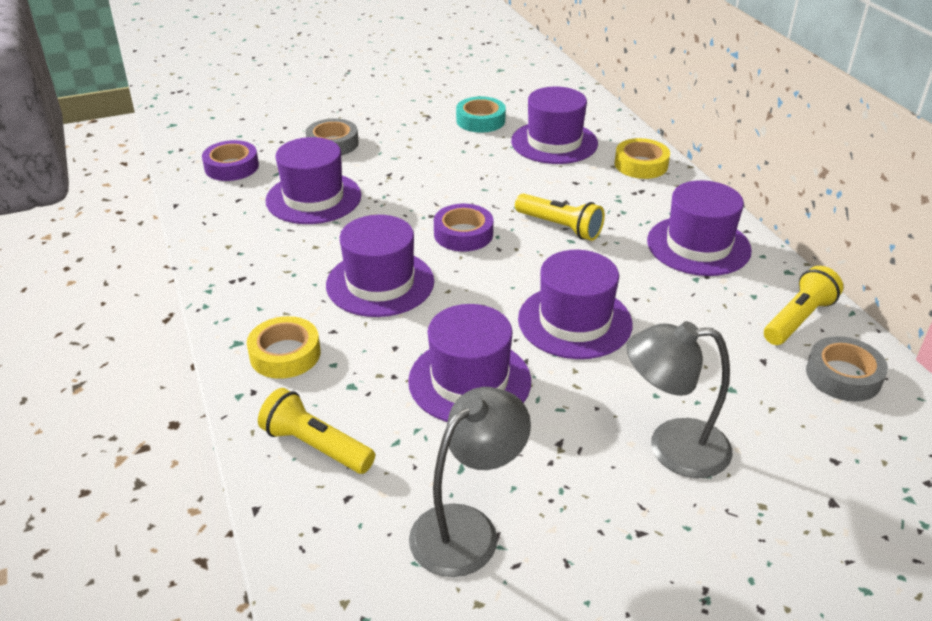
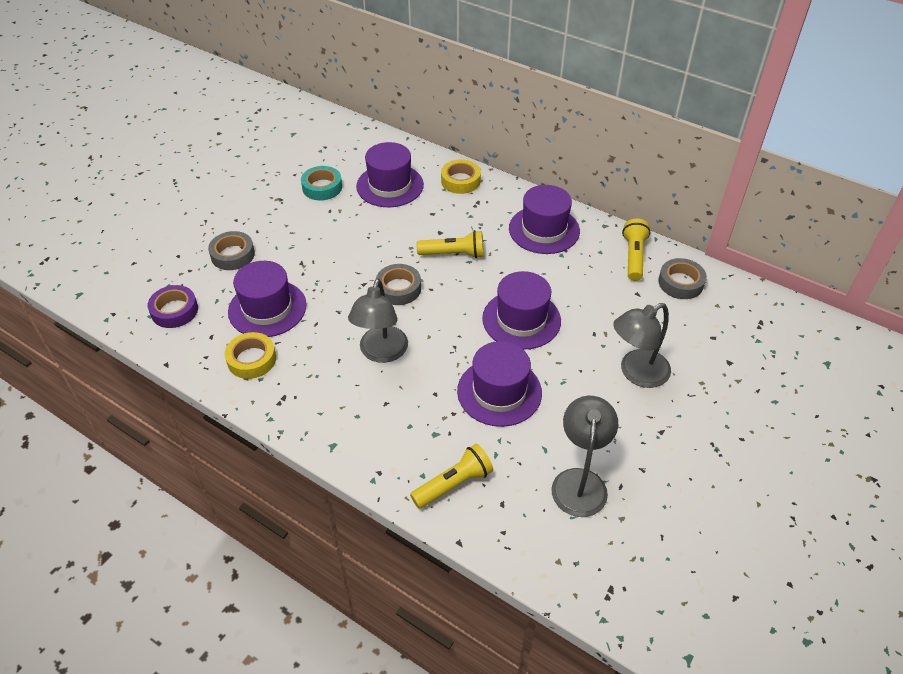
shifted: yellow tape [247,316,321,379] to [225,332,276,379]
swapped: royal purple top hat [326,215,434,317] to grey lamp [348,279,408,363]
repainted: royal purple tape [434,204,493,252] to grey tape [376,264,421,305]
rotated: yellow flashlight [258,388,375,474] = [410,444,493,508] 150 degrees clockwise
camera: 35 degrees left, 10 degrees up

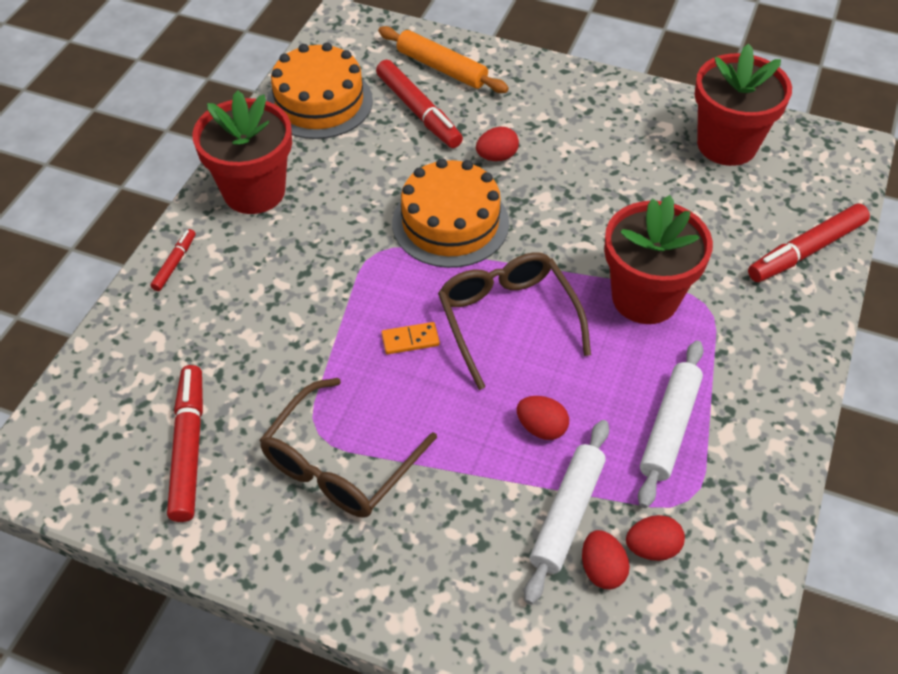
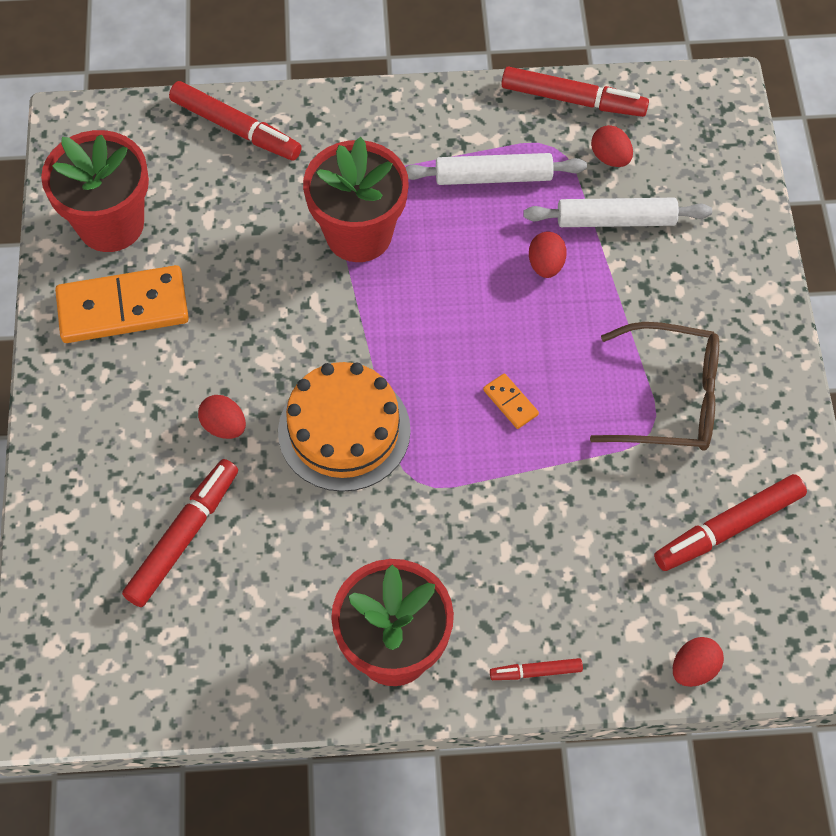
gone: bright orange cake [266,42,373,139]; bright orange rolling pin [378,26,509,93]; russet spectacles [438,252,591,390]
new: bright orange domino tile [55,265,189,343]; scarlet marker pen [501,66,649,117]
shifted: scarlet toy egg [582,530,630,589] to [673,637,724,687]
camera: 115 degrees left, 10 degrees up

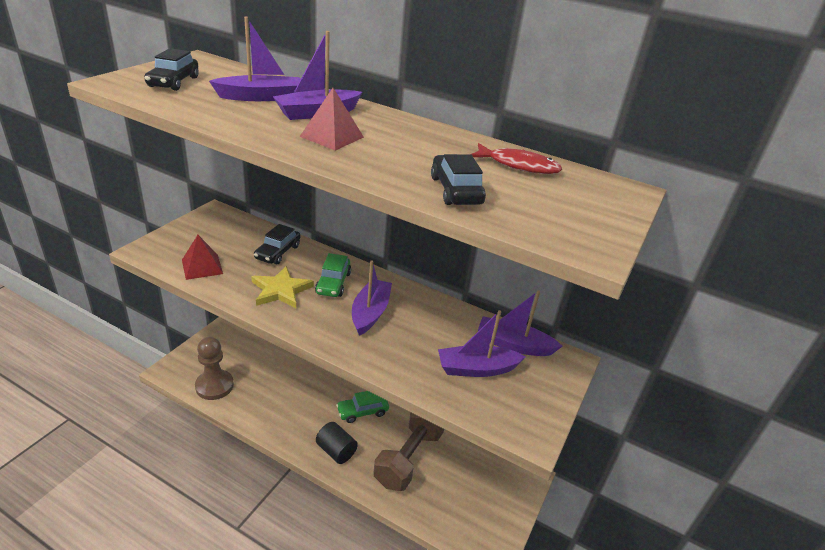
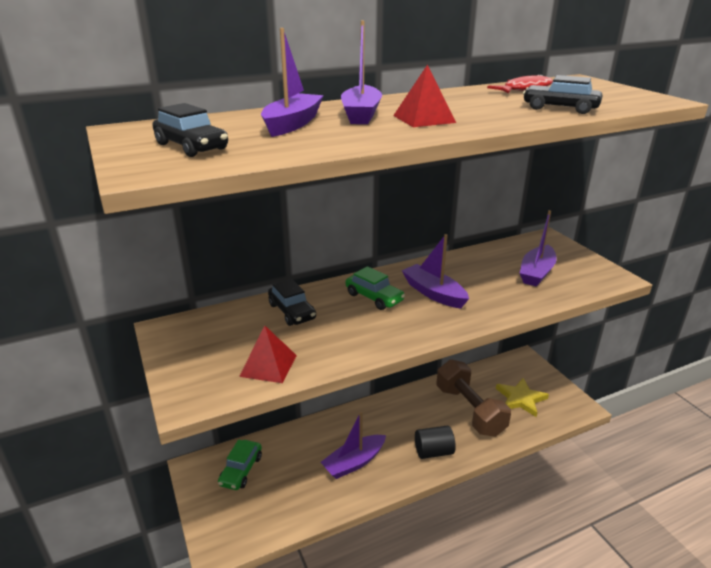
gone: russet game pawn [195,337,234,400]
shifted: yellow five-pointed star [251,266,314,308] to [496,378,549,417]; emerald car [336,391,389,423] to [218,440,262,490]; royal purple toy boat [478,290,562,356] to [321,412,386,479]
camera: 50 degrees left, 5 degrees down

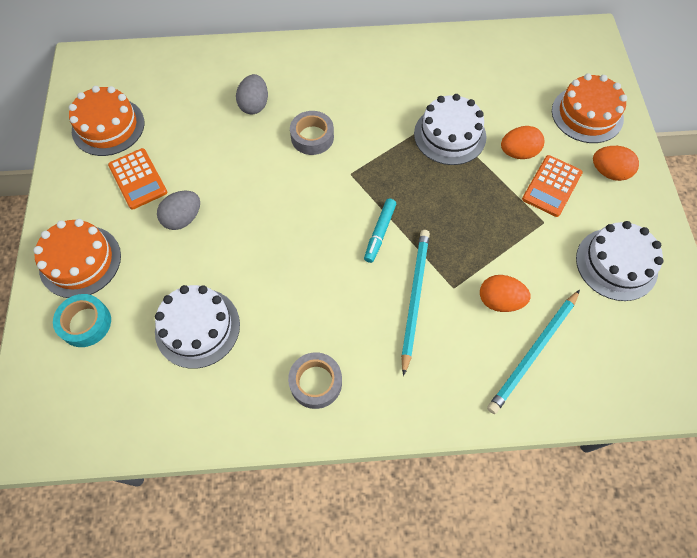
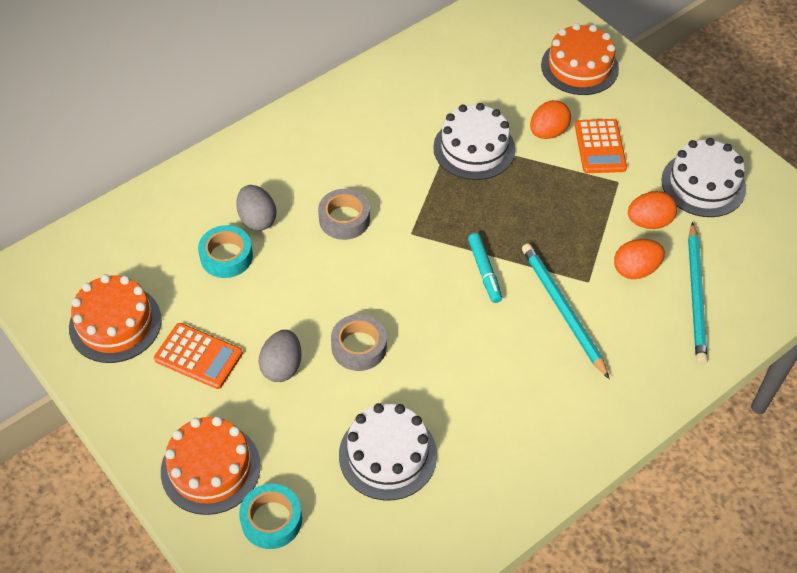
new: turquoise tape [198,225,253,278]
shifted: grey tape [288,352,342,409] to [331,314,387,371]; bright orange toy egg [593,146,639,181] to [628,191,677,229]
camera: 35 degrees left, 10 degrees down

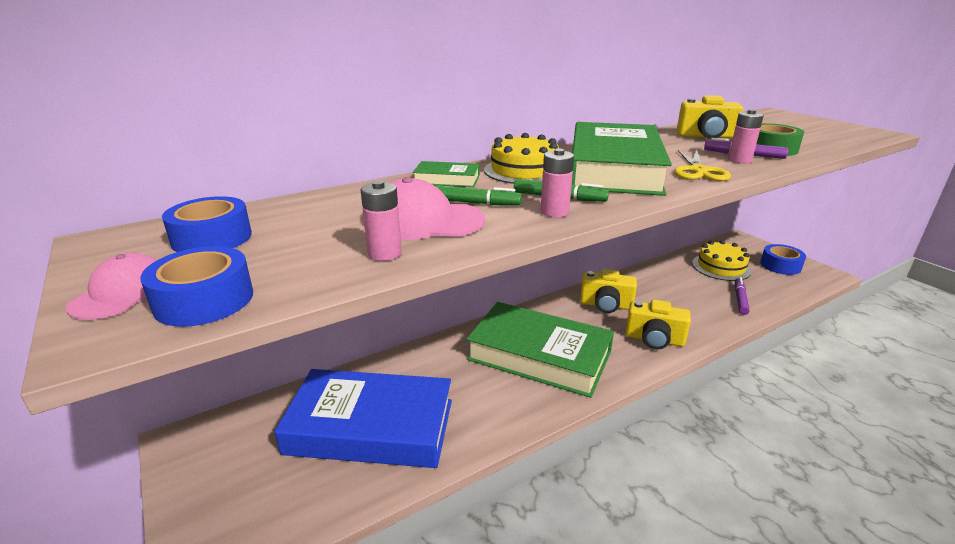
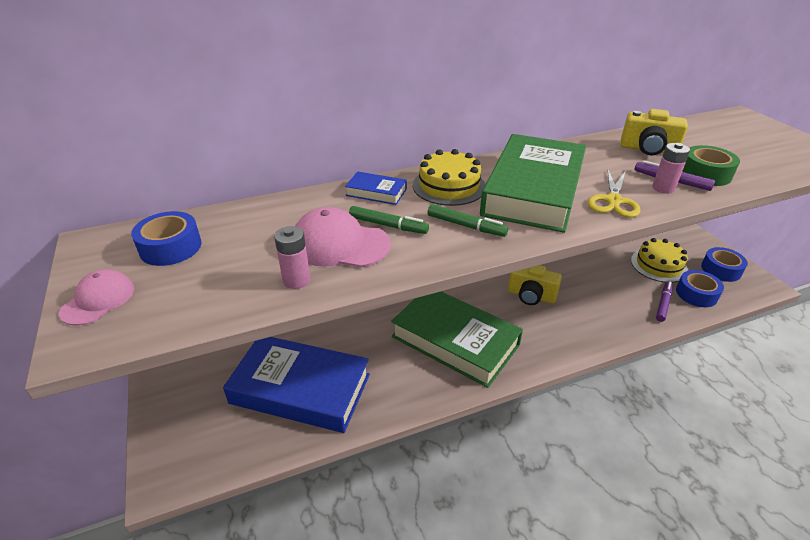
gone: pink battery [540,149,574,217]; yellow photo camera [625,300,691,349]
shifted: royal blue tape [140,246,253,327] to [676,270,724,307]
repainted: emerald hardback [413,161,480,187] to royal blue hardback [345,172,407,205]
camera: 10 degrees right, 10 degrees up

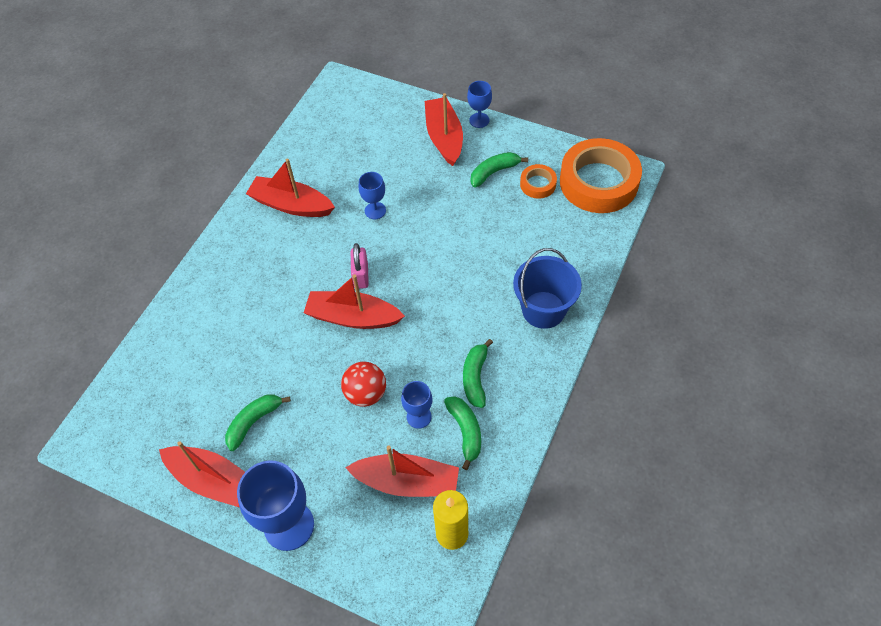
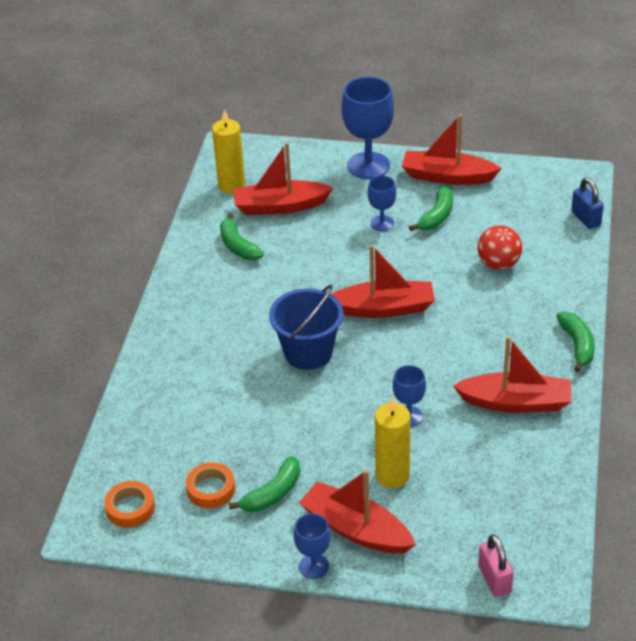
new: yellow candle [375,397,410,488]; royal blue lock [571,178,604,229]
shifted: scarlet ball [341,362,386,407] to [477,225,522,270]; pink lock [351,243,369,289] to [478,534,514,597]; royal blue chalice [401,381,432,429] to [368,176,396,231]; emerald banana fruit [463,339,493,408] to [556,312,595,372]; royal blue pail [513,248,582,329] to [269,285,343,370]
rotated: scarlet toy boat [425,93,463,166] = [299,470,416,554] 150 degrees clockwise
scaled: bright orange tape [560,138,642,213] = [104,481,155,528] x0.46
camera: 165 degrees right, 15 degrees down

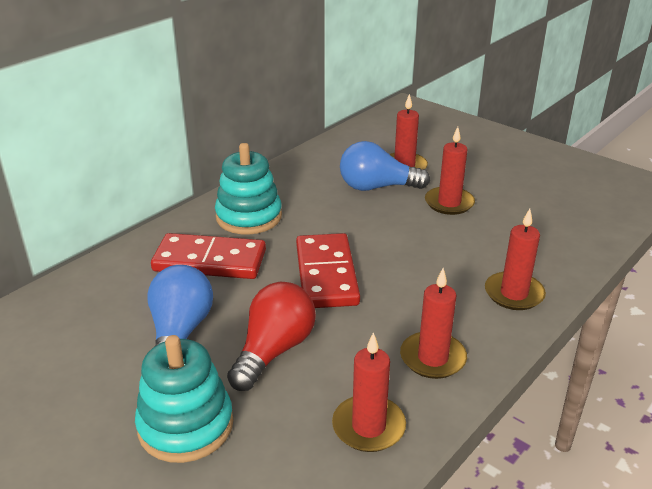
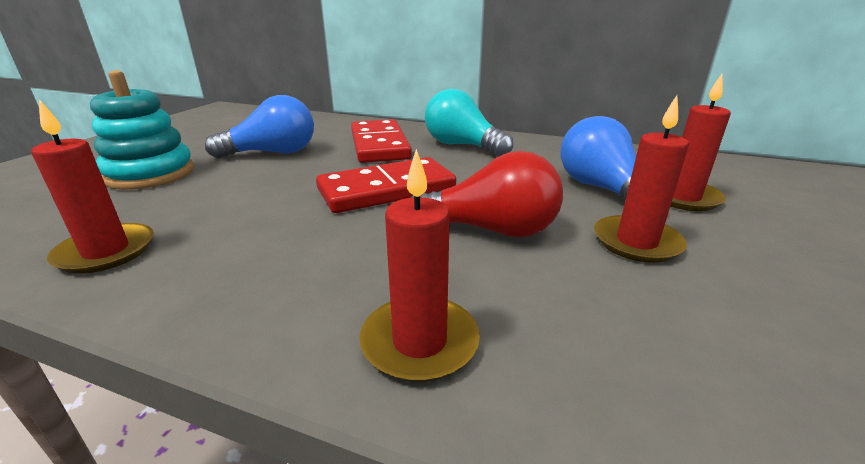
gone: scarlet candle [400,268,467,379]
shifted: scarlet lightbulb [227,282,316,391] to [410,151,563,238]
swapped: turquoise stacking rings [215,143,282,235] to turquoise lightbulb [425,89,513,157]
camera: 70 degrees right, 5 degrees down

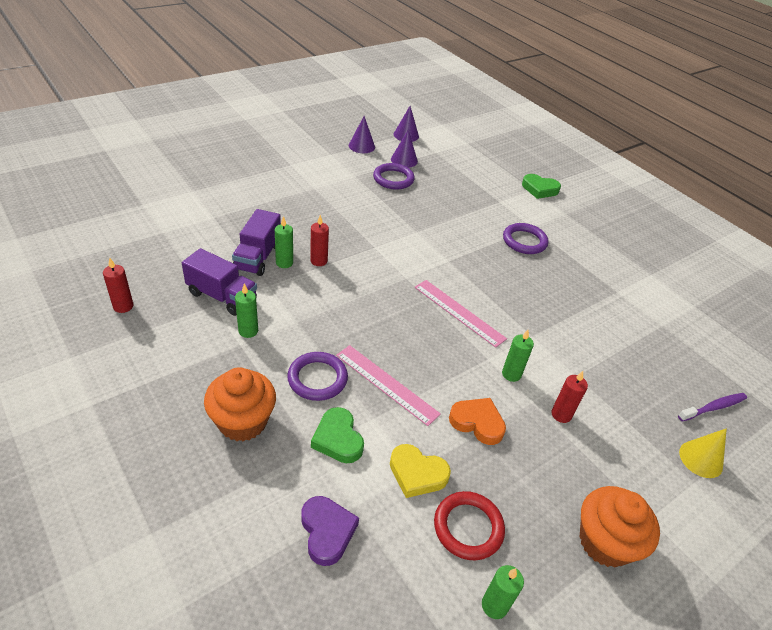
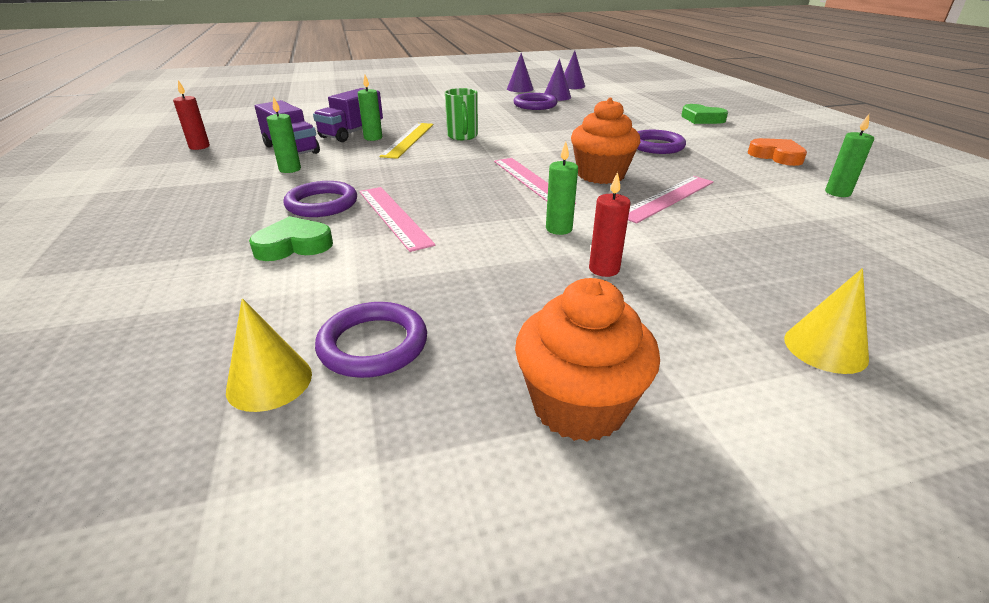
gone: royal purple love heart [301,496,359,566]; yellow love heart [390,444,451,498]; royal purple dental brush [678,393,747,422]
new: yellow cone shape [226,298,312,412]; emerald tea mug [445,88,478,140]; pink ruler [628,176,713,224]
shifted: bright orange cupcake [204,367,276,441] to [571,98,640,184]; bright orange love heart [449,398,506,445] to [748,138,807,166]; emerald candle [482,565,524,619] to [825,114,874,197]
swapped: scarlet candle [310,215,329,266] to yellow ruler [379,123,434,159]
repainted: scarlet hoop [434,491,505,560] to royal purple hoop [315,302,427,378]
rotated: emerald love heart [311,407,364,463] = [249,216,333,261] 75 degrees clockwise
camera: 25 degrees right, 10 degrees down

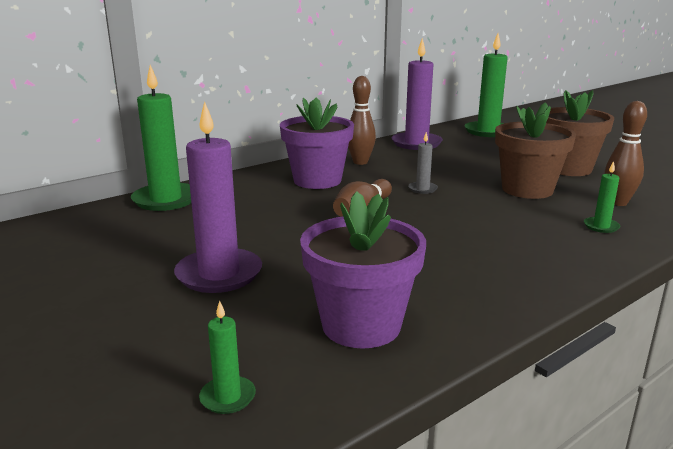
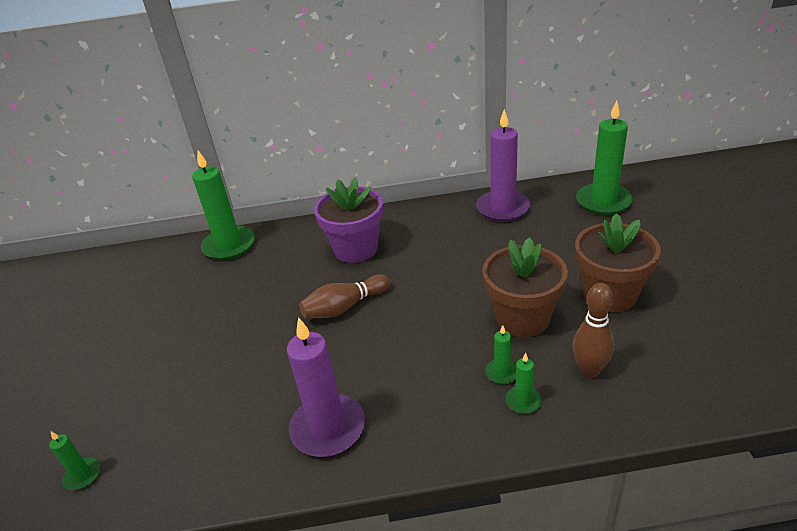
gone: royal purple plant pot [300,191,426,349]; russet skittle [348,76,376,165]; grey candle [408,132,438,194]
new: emerald candle [485,325,516,384]
shifted: royal purple candle [174,101,262,293] to [287,317,365,457]
camera: 35 degrees right, 15 degrees up

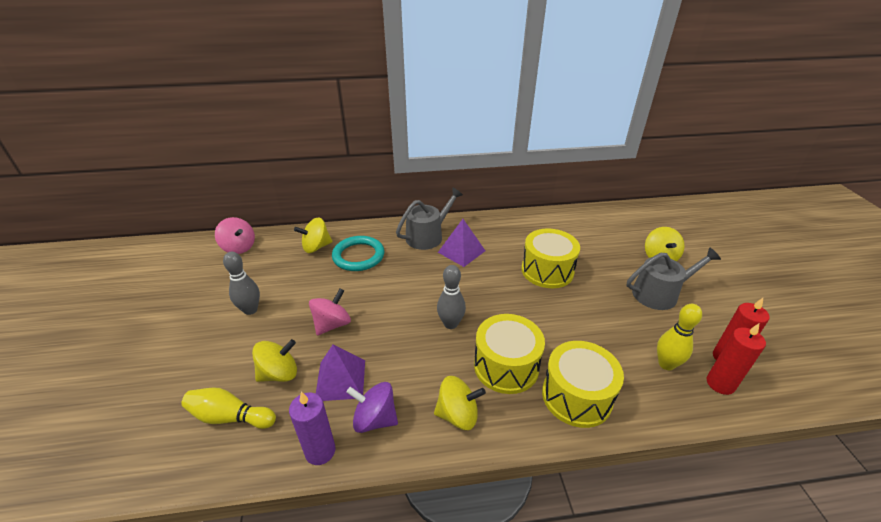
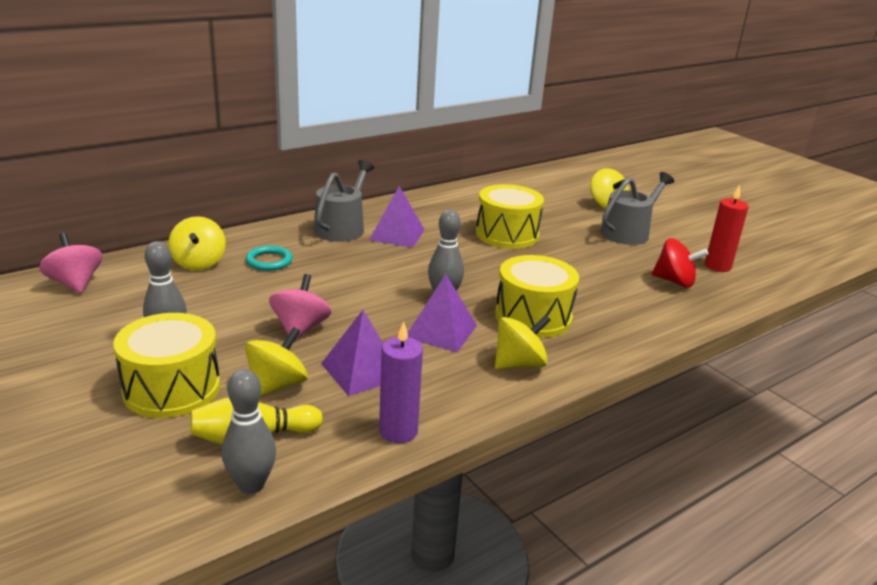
gone: royal purple toy top [347,382,398,433]; scarlet candle [707,323,766,395]
new: grey skittle [222,369,276,494]; royal purple solid pyramid [408,274,477,352]
shifted: yellow toy drum [542,341,624,428] to [113,313,220,418]
swapped: yellow skittle [657,304,702,370] to scarlet toy top [652,238,708,288]
rotated: pink toy top [215,217,255,254] = [39,233,102,293] 135 degrees counterclockwise; yellow toy top [294,218,332,253] = [168,216,226,270] 45 degrees counterclockwise
scaled: turquoise hoop [332,236,384,271] = [246,245,293,271] x0.62
camera: 30 degrees left, 10 degrees down

